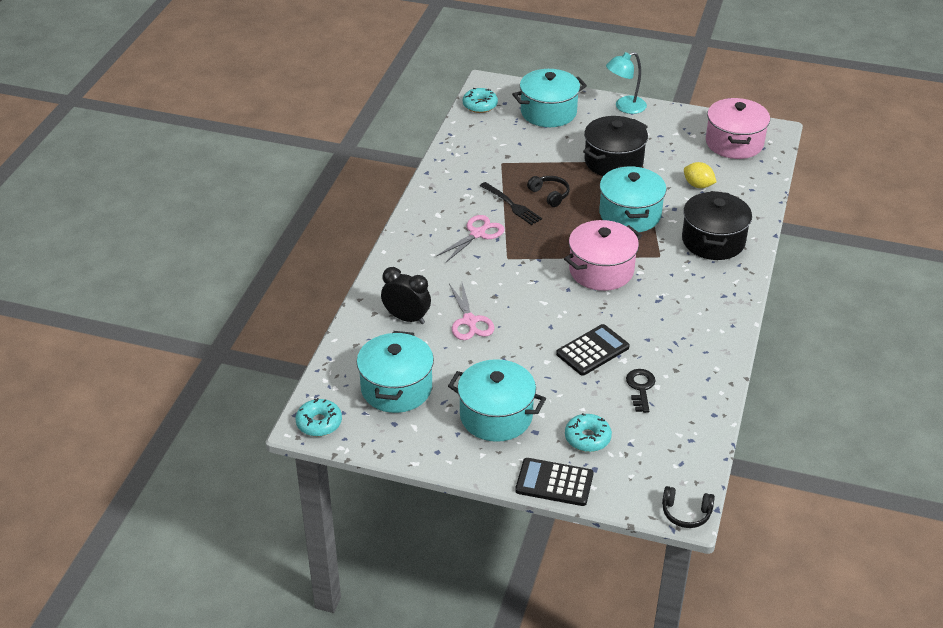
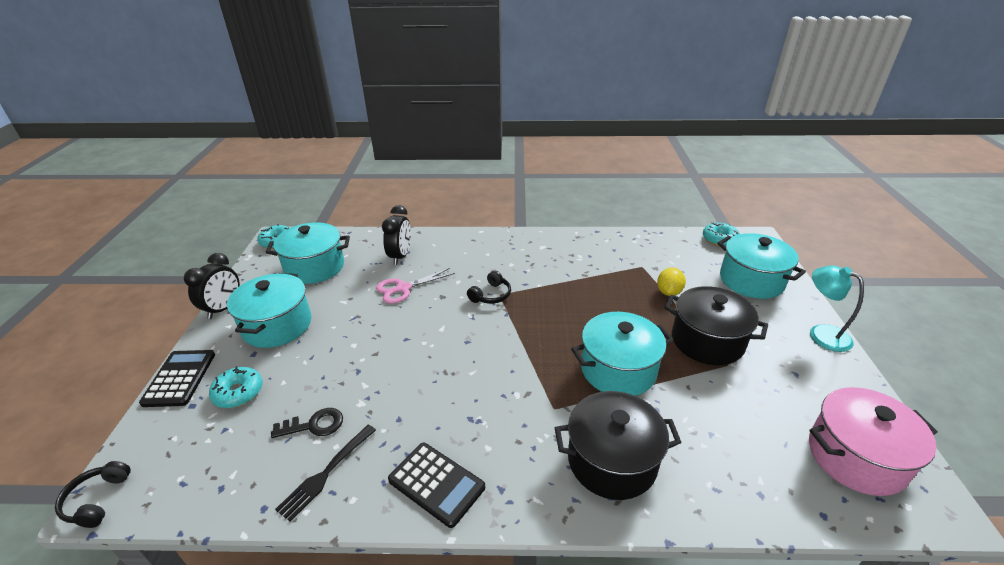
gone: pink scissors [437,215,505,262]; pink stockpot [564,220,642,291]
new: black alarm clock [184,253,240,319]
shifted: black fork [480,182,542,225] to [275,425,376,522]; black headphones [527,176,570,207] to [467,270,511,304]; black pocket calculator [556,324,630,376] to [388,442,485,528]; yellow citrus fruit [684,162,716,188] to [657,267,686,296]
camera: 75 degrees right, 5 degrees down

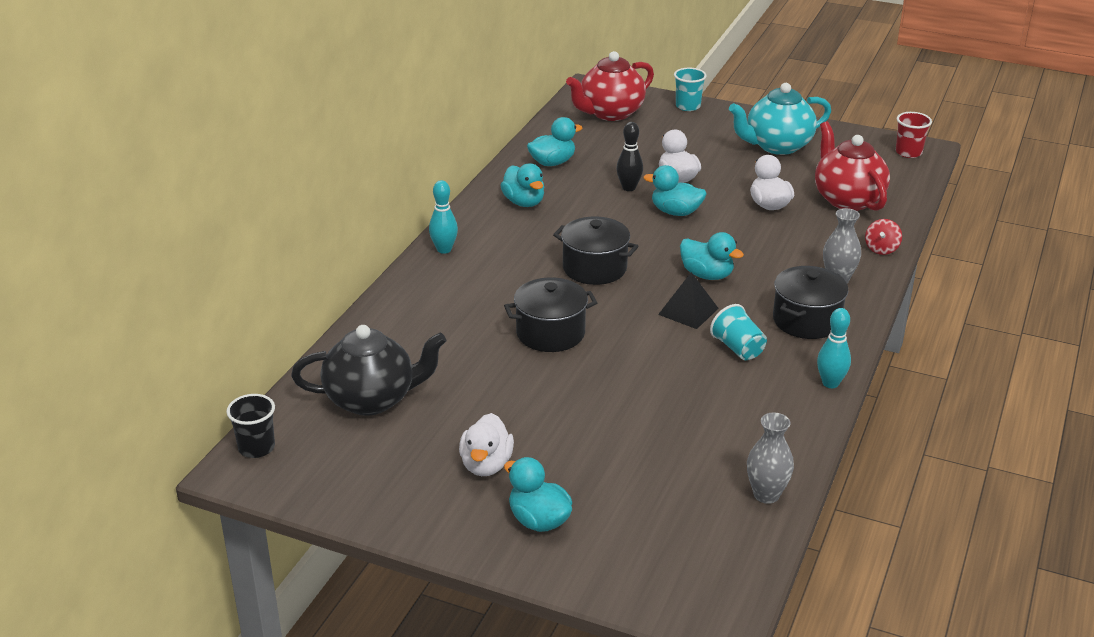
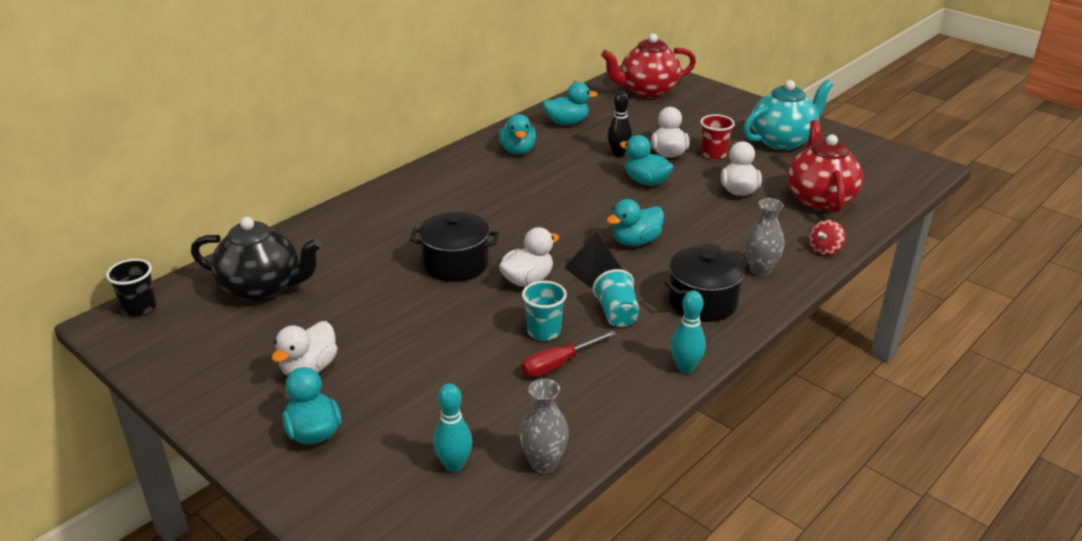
gone: black stockpot [553,217,638,285]
new: white toy duck [499,227,559,287]; scarlet hand screwdriver [522,330,617,377]
shifted: turquoise skittle [429,180,458,254] to [433,383,472,472]; turquoise tumbler [674,68,707,111] to [522,281,567,341]; scarlet tumbler [896,112,932,158] to [700,114,735,160]
rotated: turquoise toy duck [680,232,744,280] = [607,199,664,246] 90 degrees clockwise; turquoise tea pot [729,83,831,155] = [743,80,833,150] 150 degrees clockwise
camera: 20 degrees right, 0 degrees up

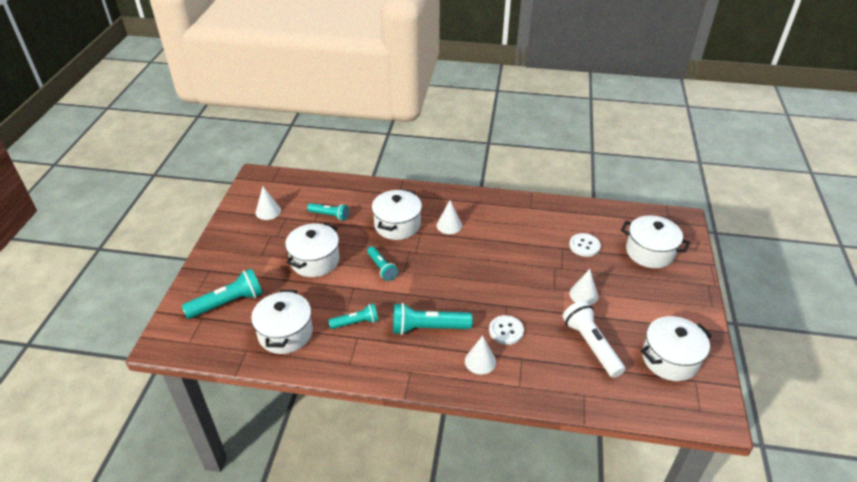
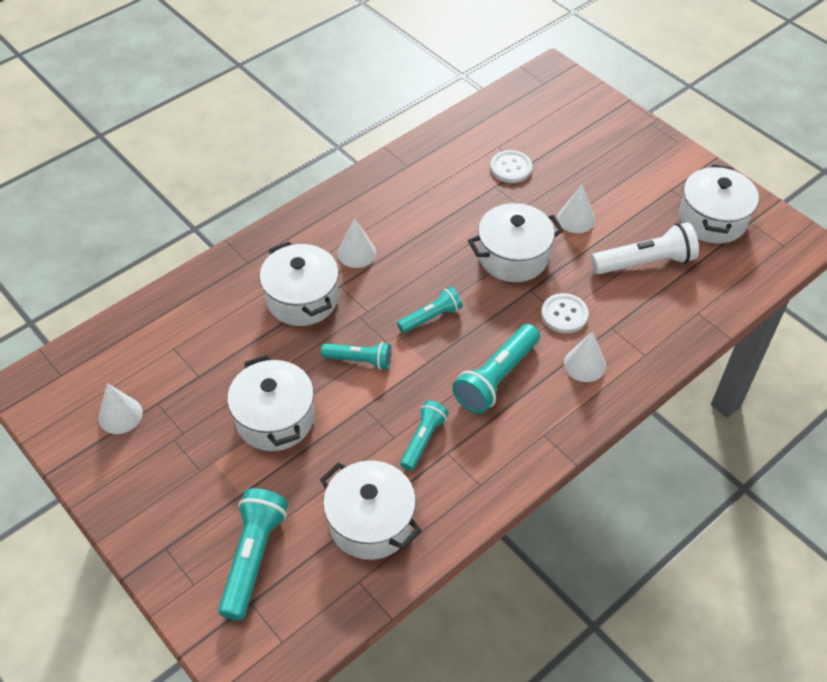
shifted: turquoise flashlight [307,203,349,221] to [397,286,463,333]; white stockpot [621,215,690,268] to [468,203,564,282]
rotated: white flashlight [562,301,625,378] = [591,222,699,274] 150 degrees clockwise
camera: 50 degrees left, 10 degrees up

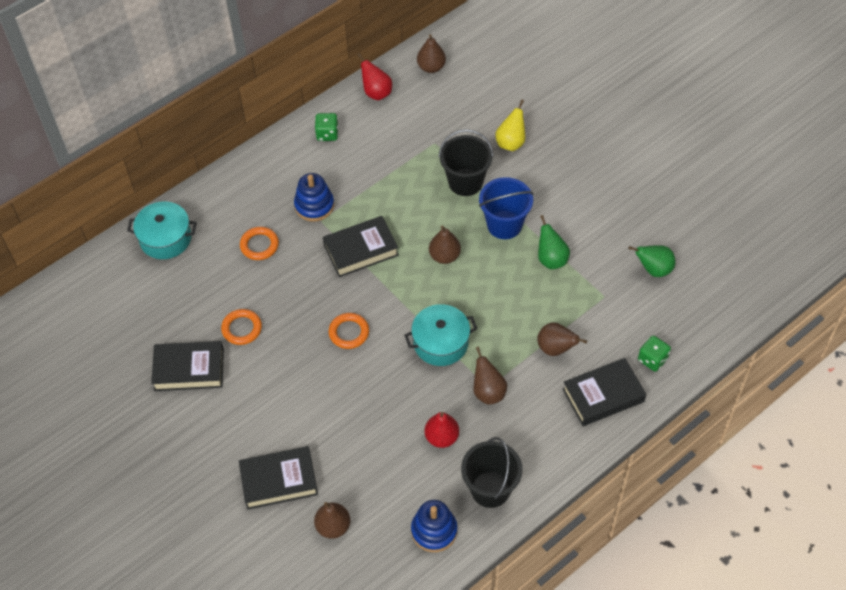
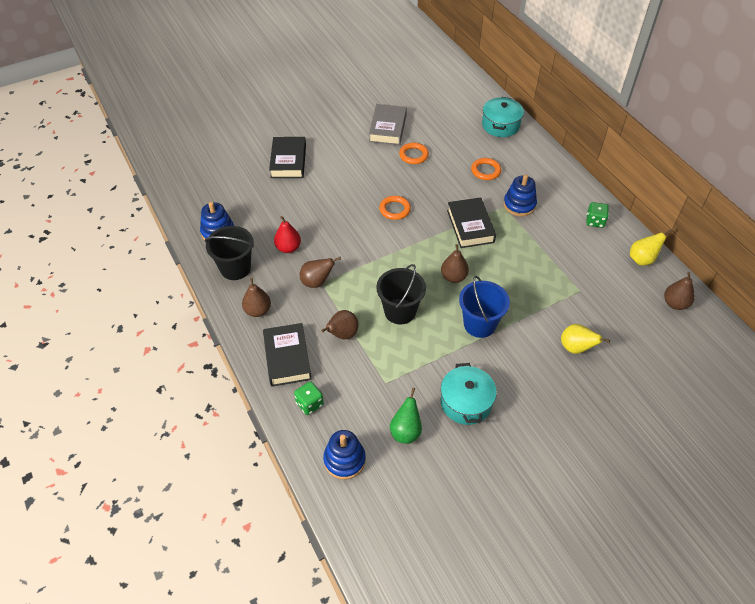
gone: emerald pear [538,215,570,269]
new: royal blue stacking rings [323,430,366,480]
shifted: russet pear [314,502,350,539] to [242,278,271,317]; turquoise stockpot [404,304,477,366] to [441,363,497,425]; black pail [439,129,494,196] to [376,264,426,325]
repainted: black hardback [151,341,224,391] to grey hardback [369,104,407,145]; scarlet pear [358,53,392,100] to yellow pear [630,229,673,266]
camera: 100 degrees right, 5 degrees down

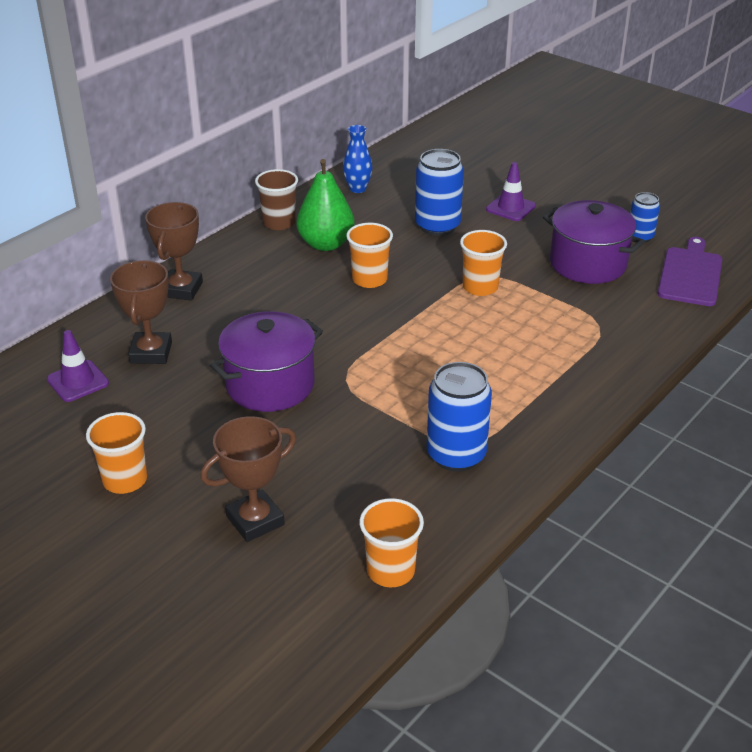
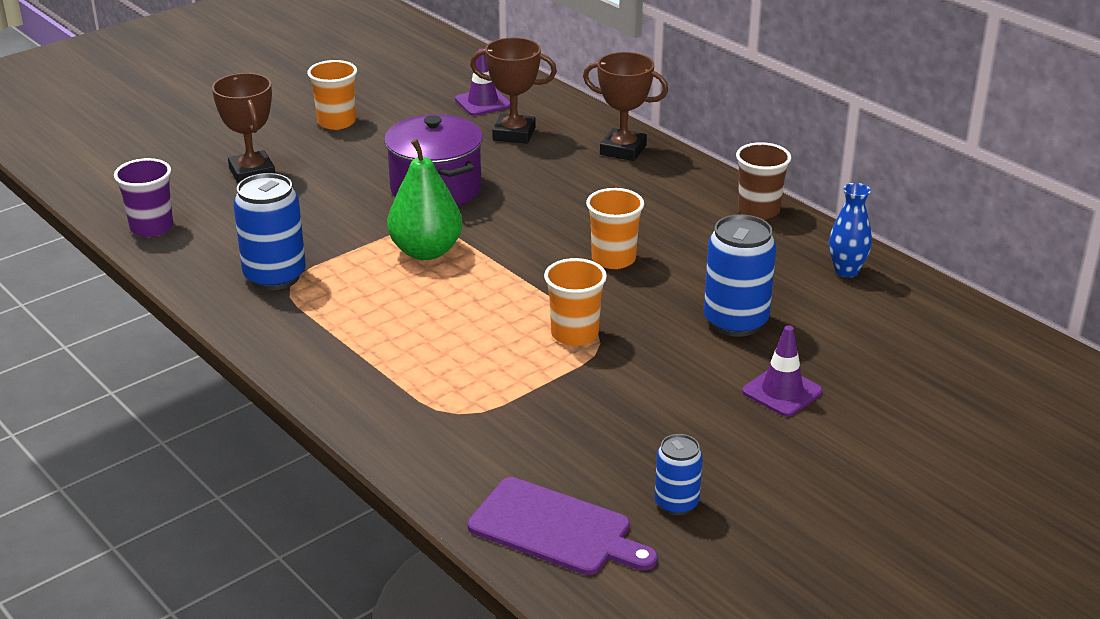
gone: royal purple stockpot [543,200,645,284]
shifted: emerald pear [297,159,355,251] to [387,139,463,260]
repainted: bright orange tumbler [359,498,424,587] to royal purple tumbler [114,158,173,237]
camera: 100 degrees right, 5 degrees down

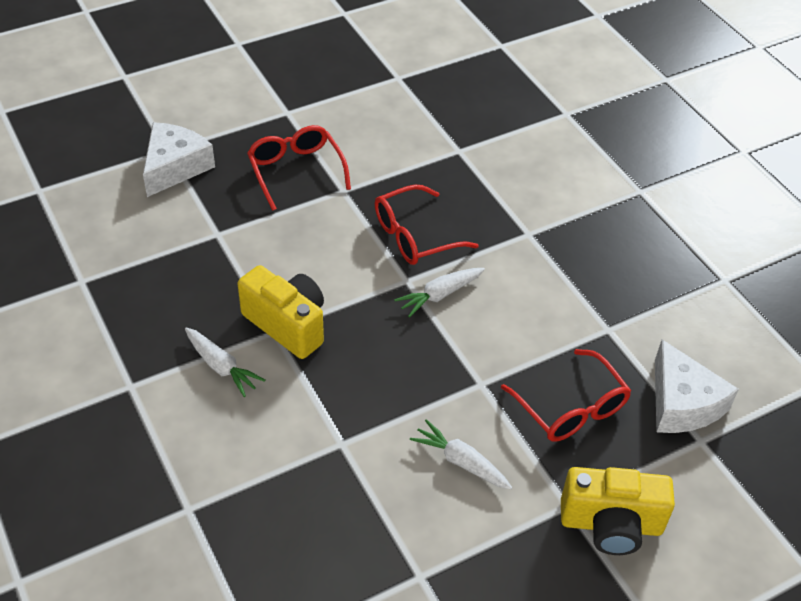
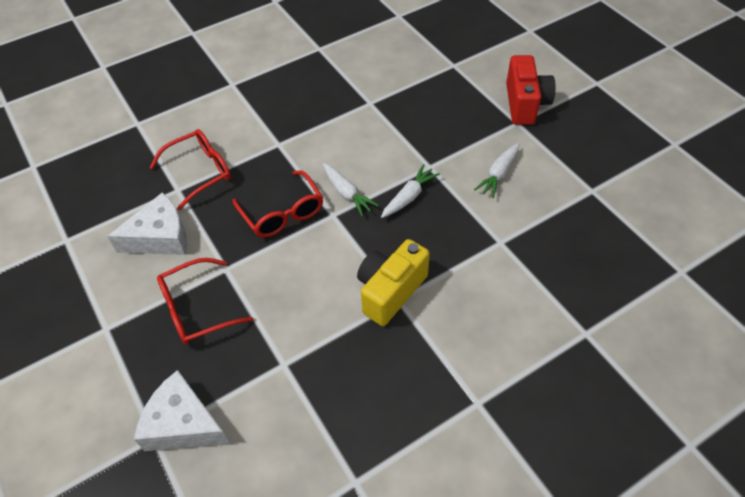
shifted: white toy carrot [185,327,265,397] to [381,164,440,218]; scarlet spectacles [501,349,631,442] to [149,129,231,211]; white cheese [655,340,739,433] to [107,193,187,255]
repainted: yellow photo camera [561,467,675,555] to scarlet photo camera [506,55,556,125]
camera: 90 degrees left, 5 degrees up

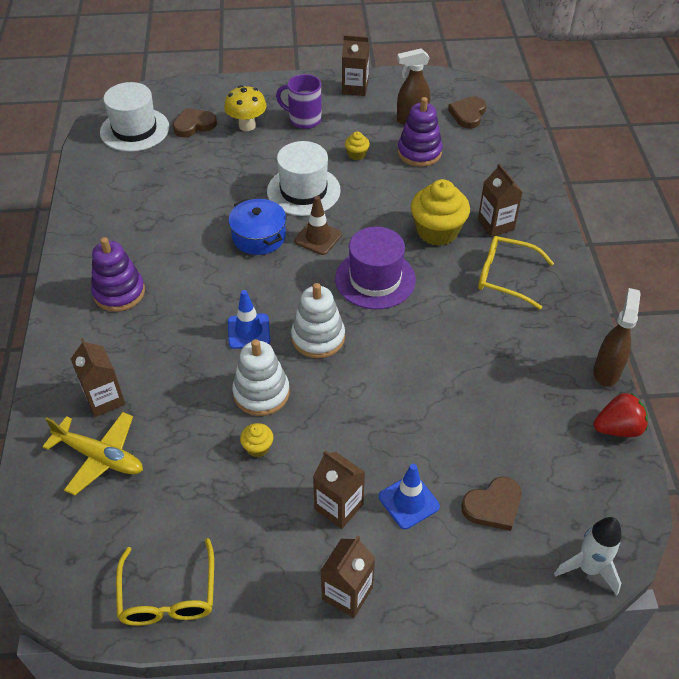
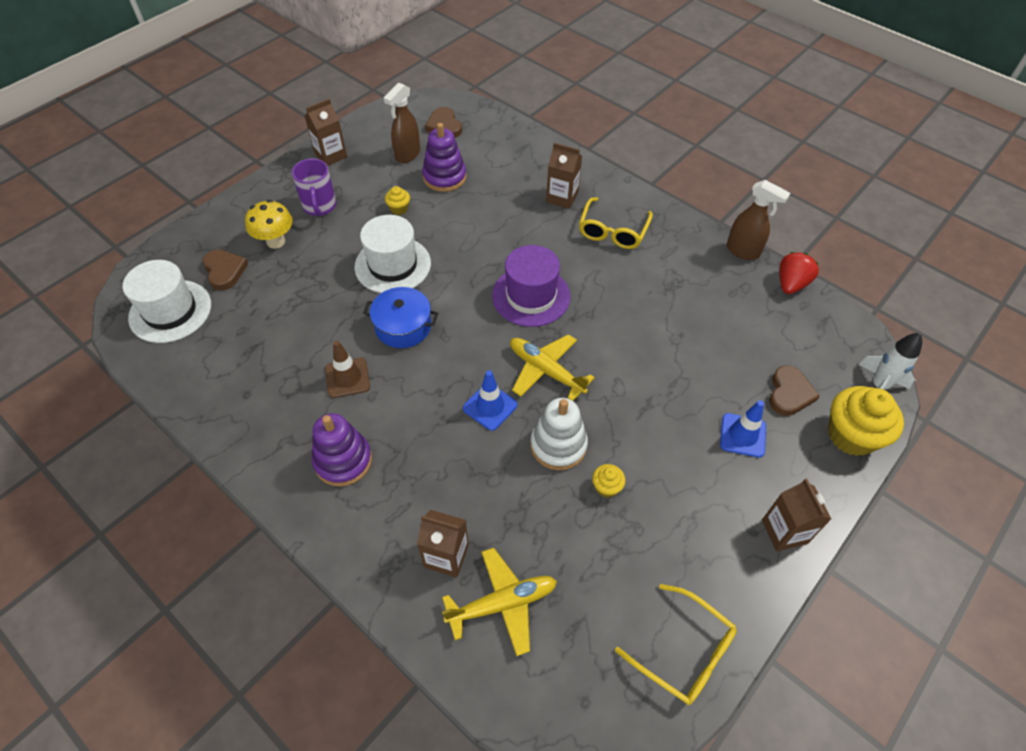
gone: russet carton [313,451,365,529]
shifted: russet road cone [294,196,342,255] to [325,341,370,398]; yellow cupcake [411,179,470,246] to [828,386,904,456]
swapped: white stacking rings [291,283,345,359] to yellow plane [510,334,595,401]
rotated: russet love heart [173,108,217,137] = [203,249,248,291] 135 degrees clockwise; royal purple tea mug [276,74,322,129] = [292,158,336,216] 75 degrees counterclockwise; yellow spectacles [478,236,554,310] = [579,197,653,249] 45 degrees counterclockwise; russet spray bottle [594,288,641,387] = [727,180,790,260] 150 degrees clockwise
camera: 45 degrees left, 5 degrees up

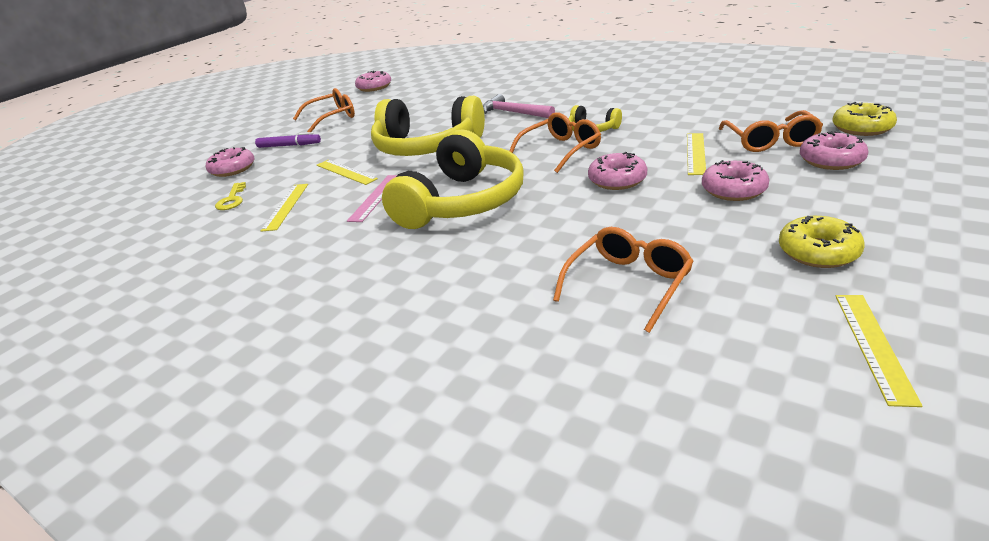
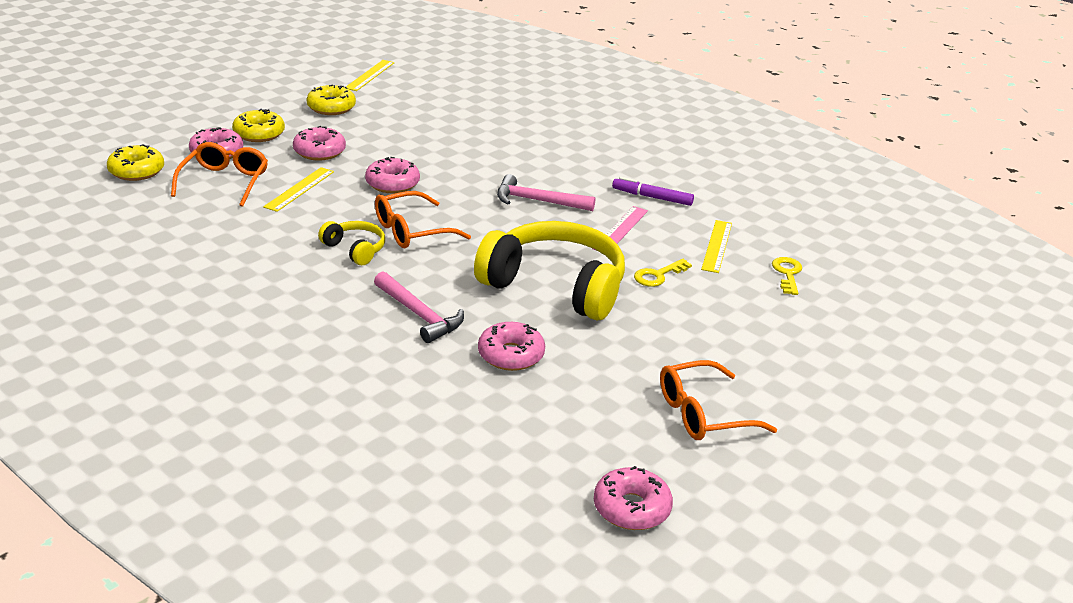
gone: bright orange spectacles [553,227,694,333]
new: yellow glazed donut [232,109,285,142]
shifted: pink glazed donut [206,147,254,177] to [478,322,545,371]; royal purple marker pen [255,132,321,148] to [612,177,694,206]
swapped: yellow ruler [317,160,378,185] to yellow latchkey [634,259,692,287]; yellow headphones [382,130,524,229] to pink hammer [497,174,595,211]
camera: 175 degrees left, 0 degrees up

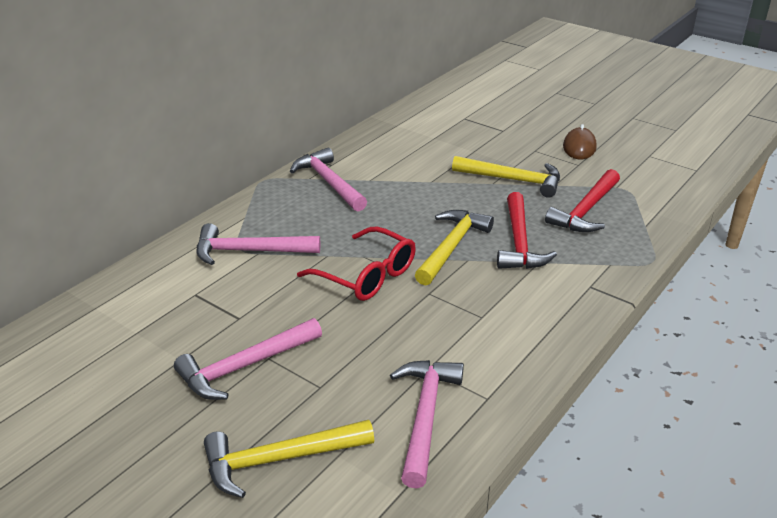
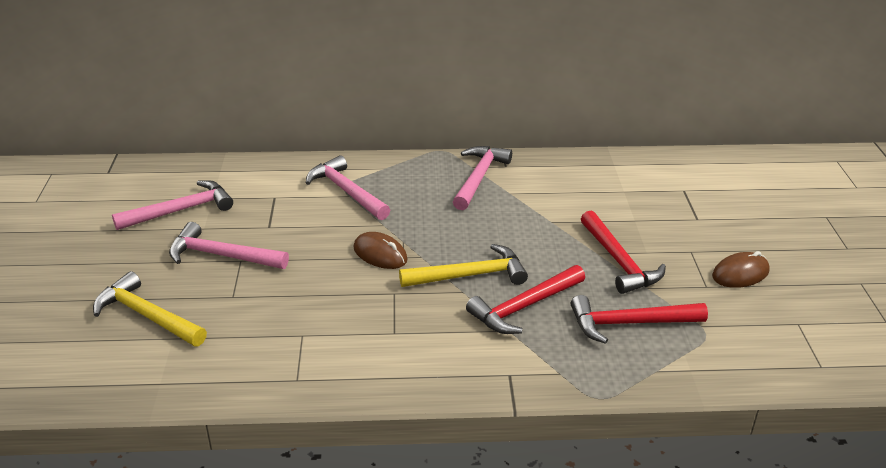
shifted: pink hammer [390,360,464,488] to [112,180,233,230]
swapped: scarlet spectacles [297,227,416,301] to russet PC mouse [353,232,408,269]
repainted: yellow hammer [452,156,560,198] to scarlet hammer [581,211,666,294]
camera: 50 degrees right, 0 degrees up

